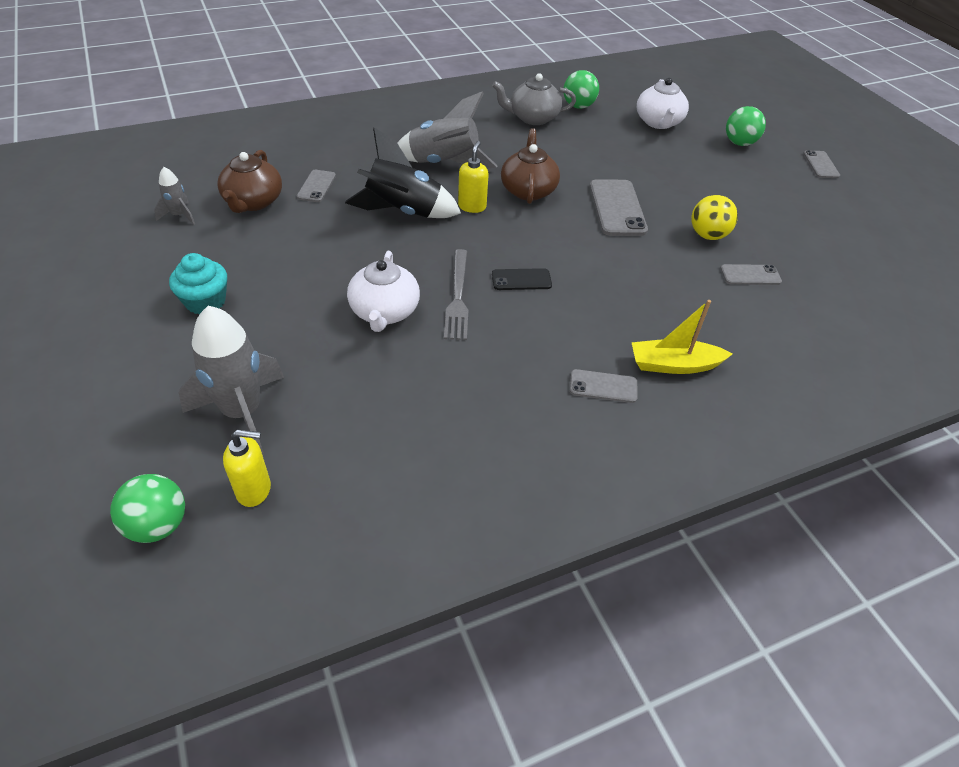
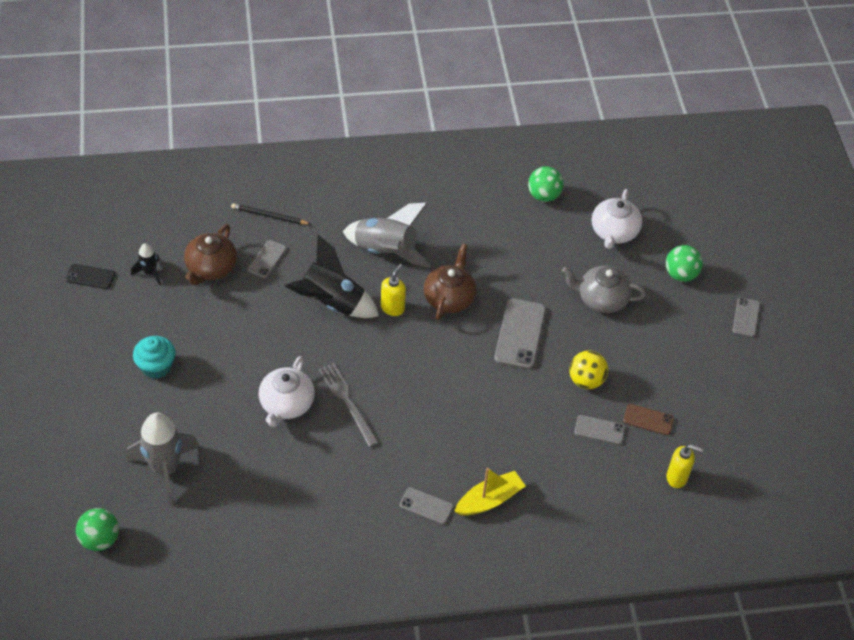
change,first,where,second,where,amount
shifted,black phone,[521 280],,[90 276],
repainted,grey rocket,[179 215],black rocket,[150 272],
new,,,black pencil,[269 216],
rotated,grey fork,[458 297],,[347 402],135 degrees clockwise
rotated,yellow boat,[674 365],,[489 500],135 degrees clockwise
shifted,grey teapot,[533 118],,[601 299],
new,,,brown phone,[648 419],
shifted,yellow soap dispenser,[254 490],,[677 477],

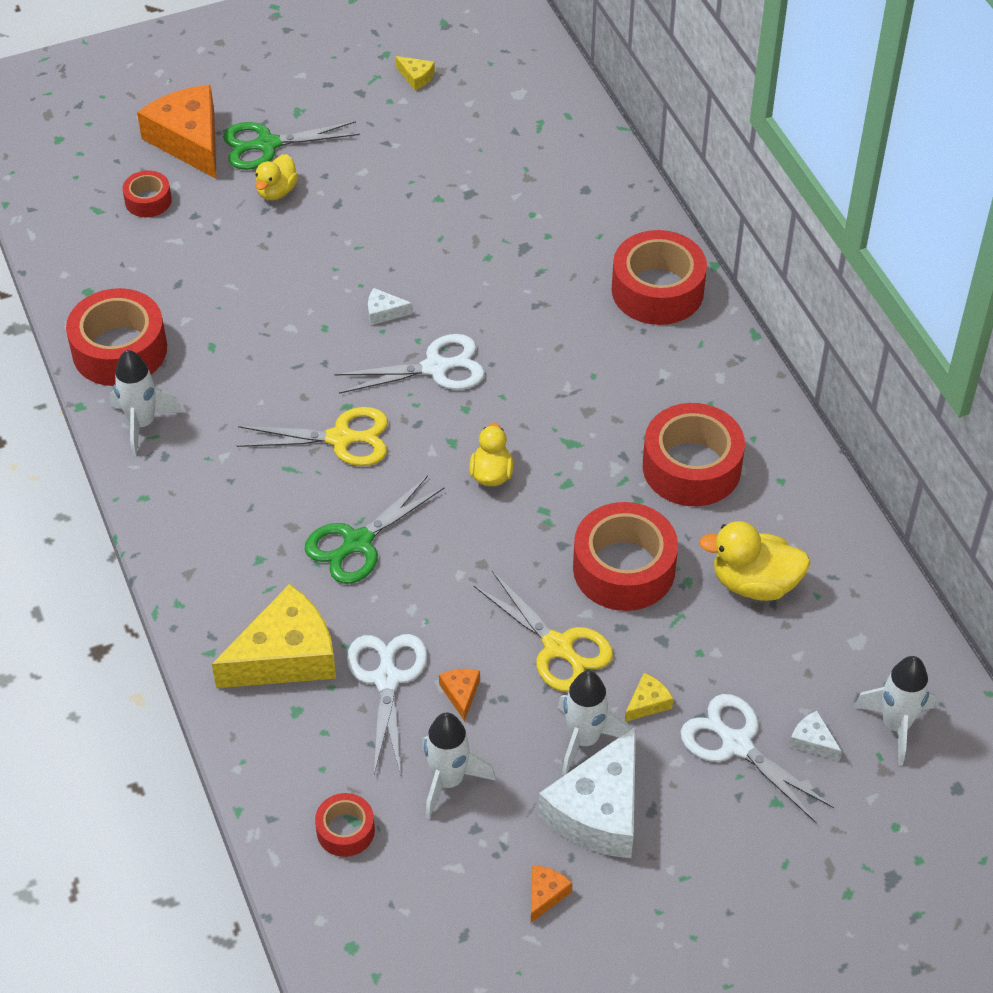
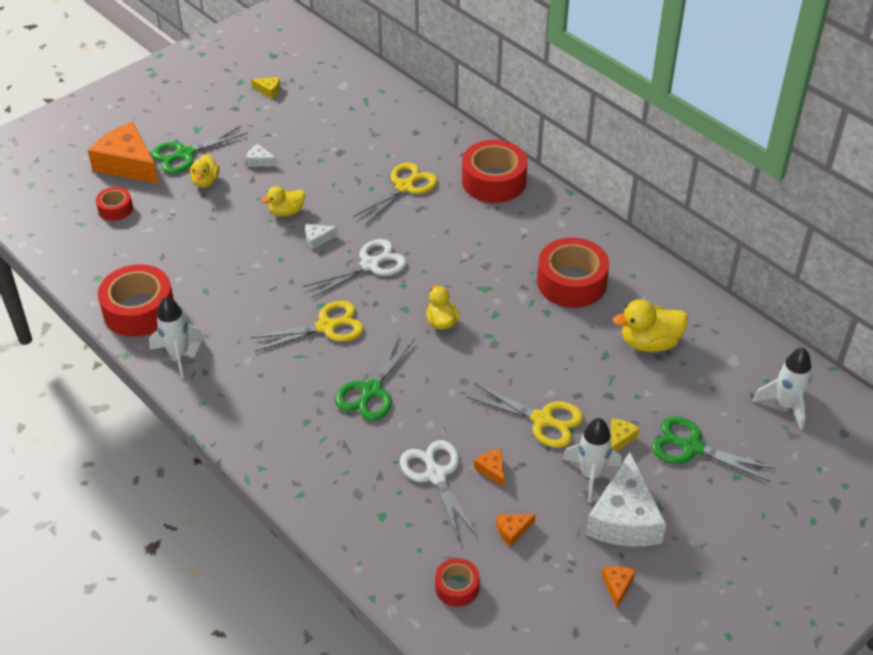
change,first,where,second,where,amount
shifted,white cheese,[812 741],,[260 161],
new,,,yellow duck,[286 212],
new,,,yellow scissors,[404 187],
swapped,white rocket,[448 781],orange cheese,[512 530],
repainted,white scissors,[737 744],green scissors,[692 447],
gone,yellow cheese,[285 656],,,
gone,red tape,[624 568],,,

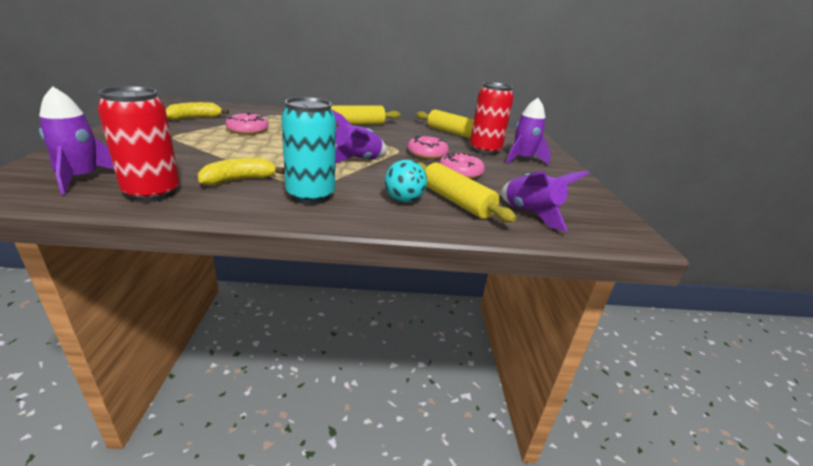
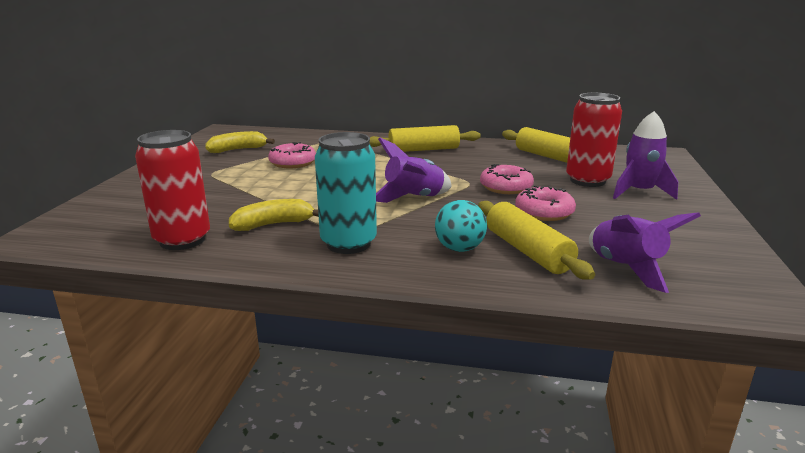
change,first,where,second,where,amount
gone,purple rocket,[82 178],,,

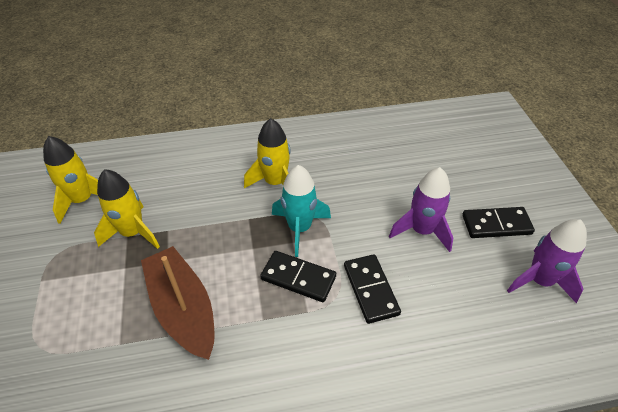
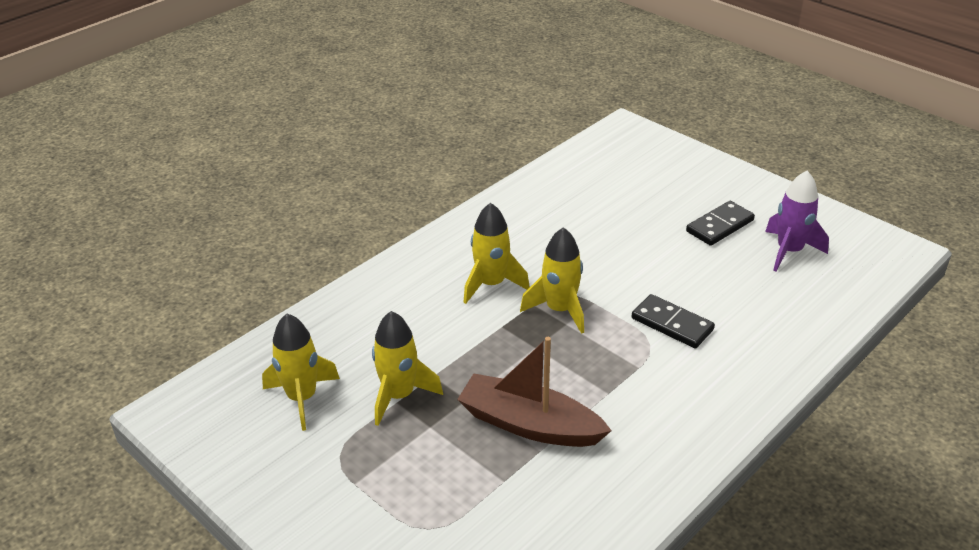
change,first,where,second,where,amount
repainted,turquoise rocket,[300 228],yellow rocket,[560 310],
gone,black domino,[298 278],,,
gone,purple rocket,[422 231],,,

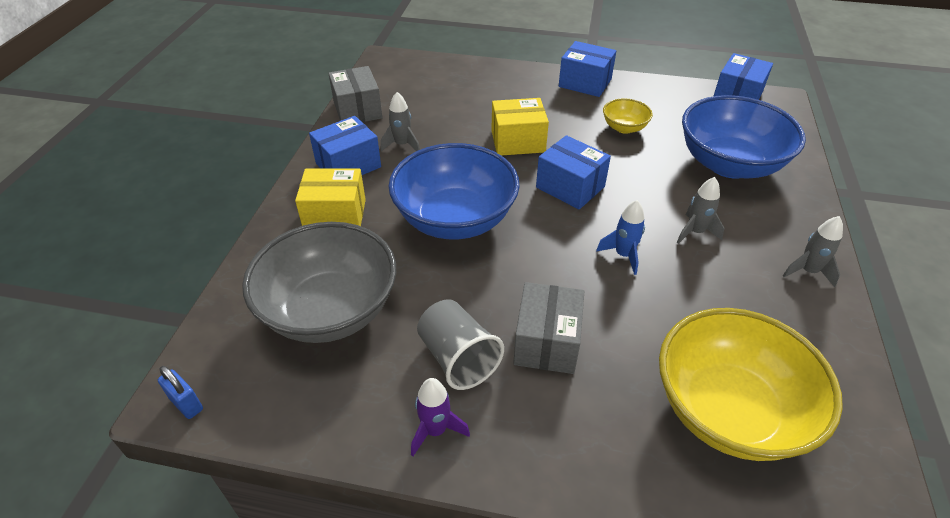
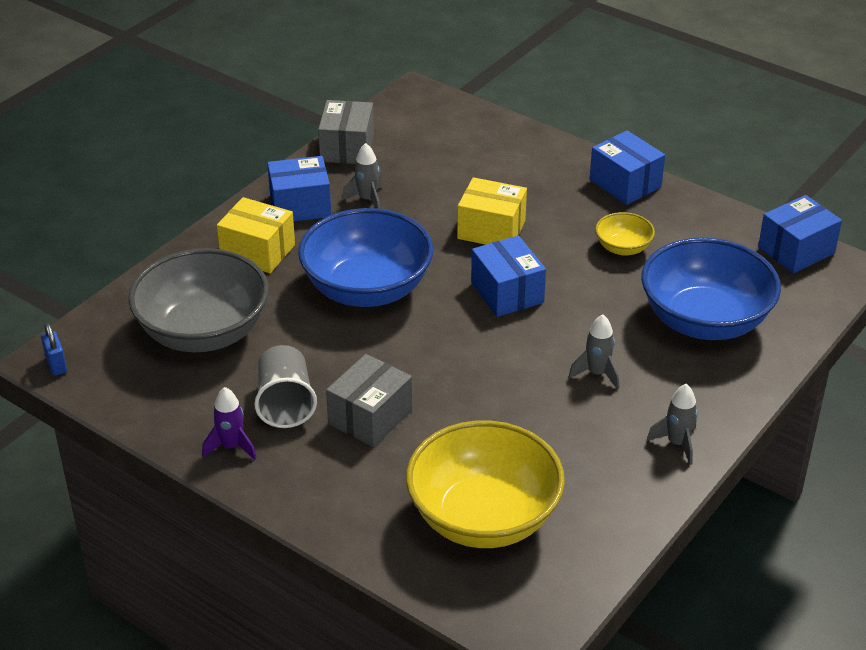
change,first,where,second,where,amount
gone,blue rocket,[623 255],,,

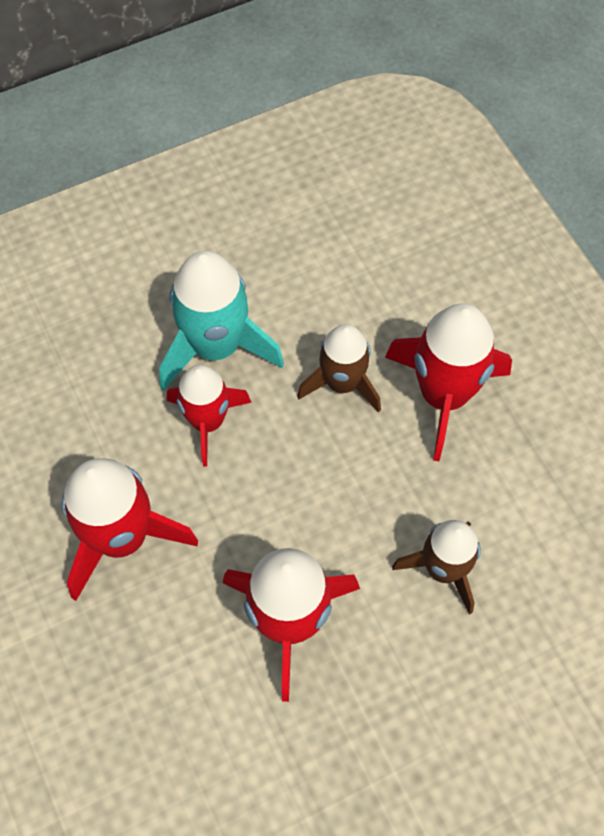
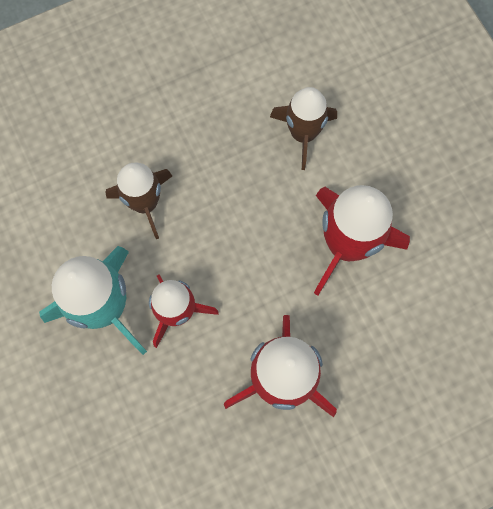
change,first,where,second,where,amount
gone,red rocket,[444 395],,,

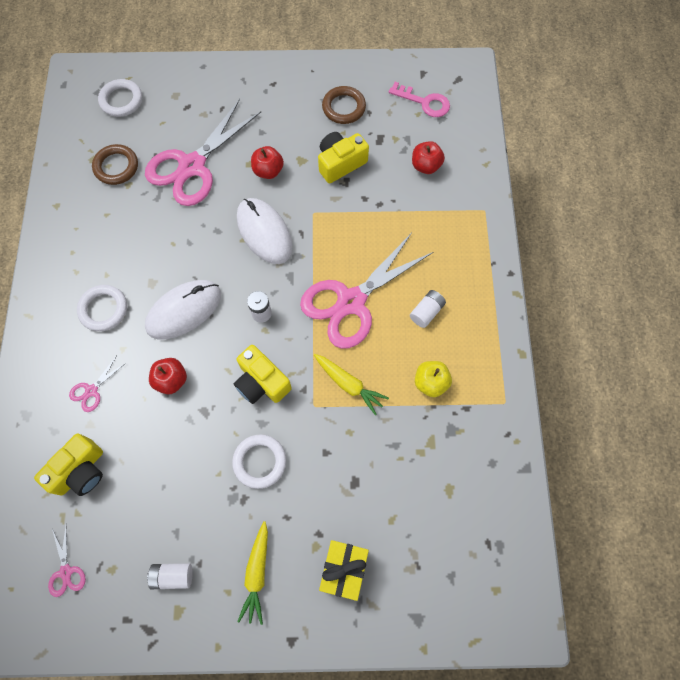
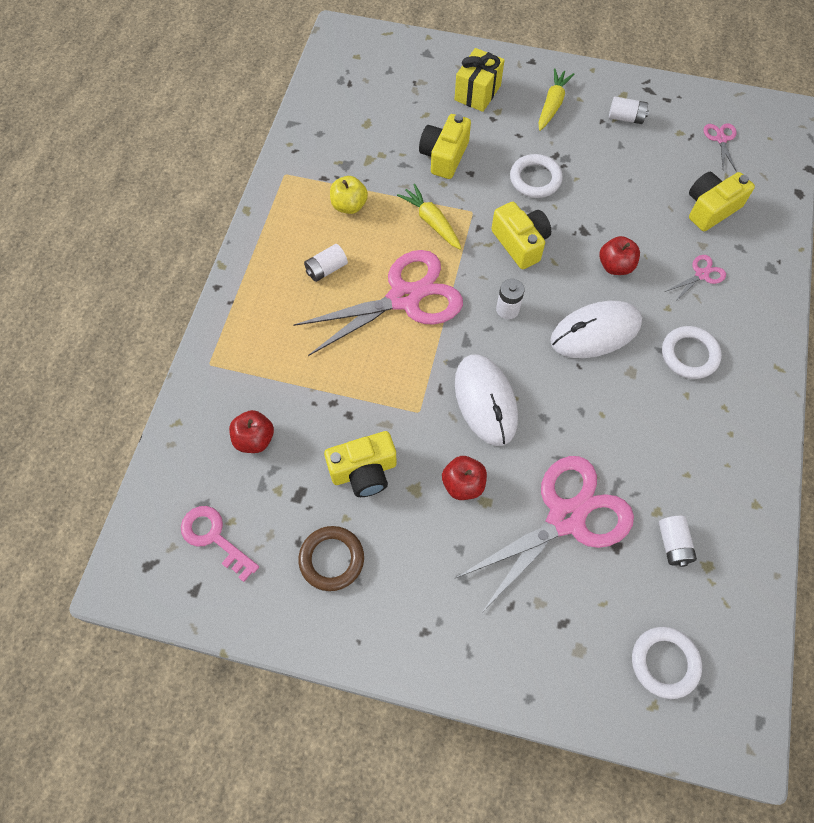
change,first,where,second,where,amount
new,,,yellow camera,[444 156],
swapped,brown ring,[116 167],white battery,[673 544],

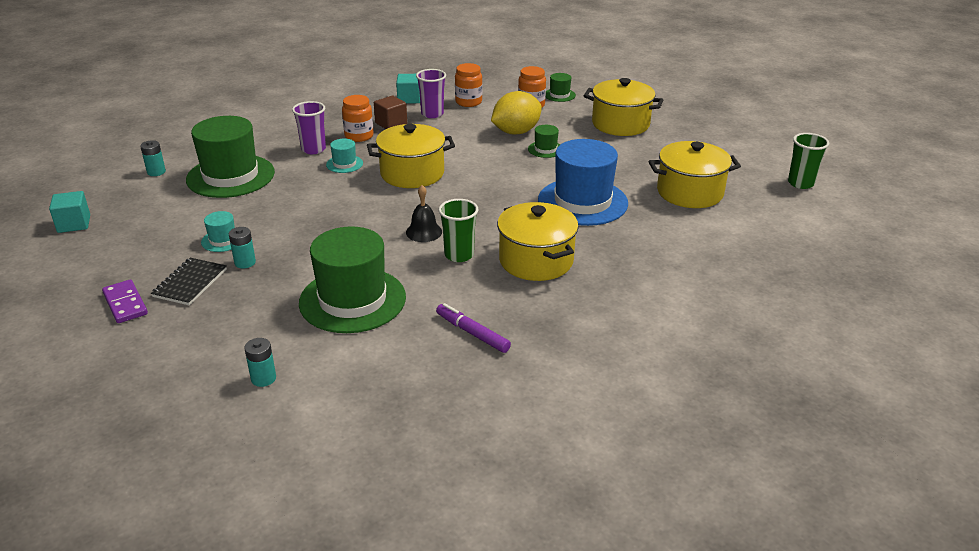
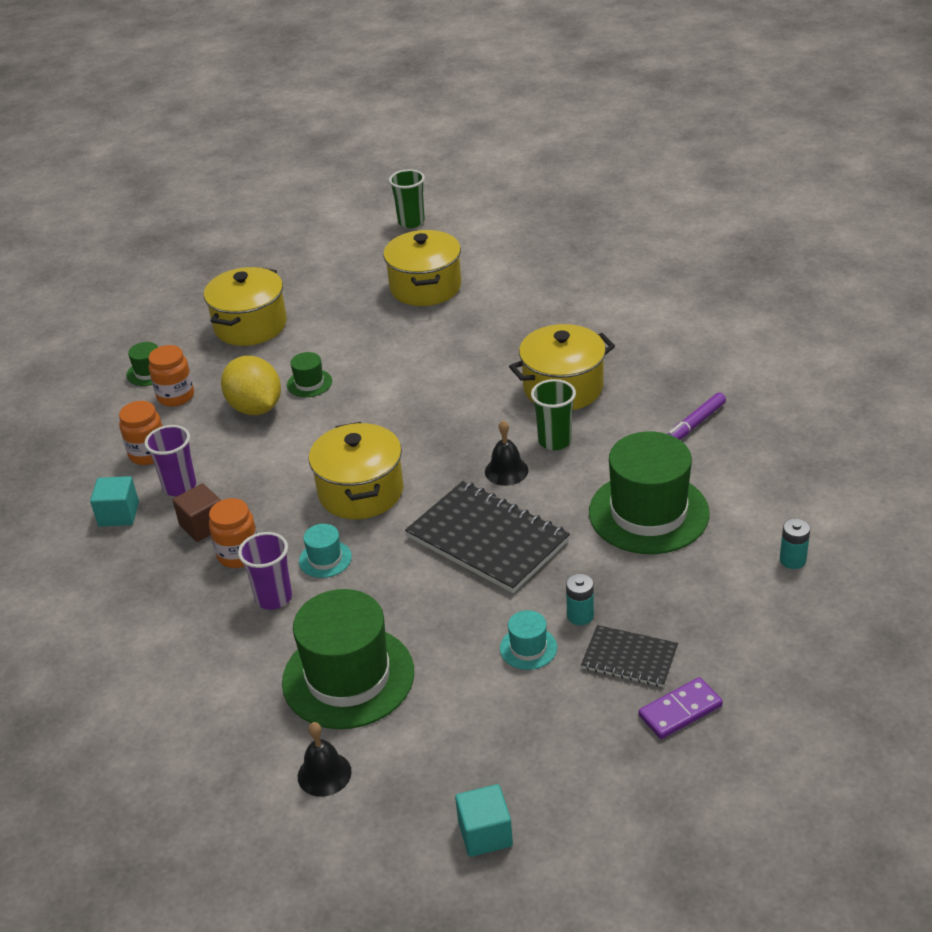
change,first,where,second,where,amount
swapped,turquoise battery,[156 172],black bell,[324 774],
new,,,black notebook,[487 539],
gone,blue hat,[582 202],,,

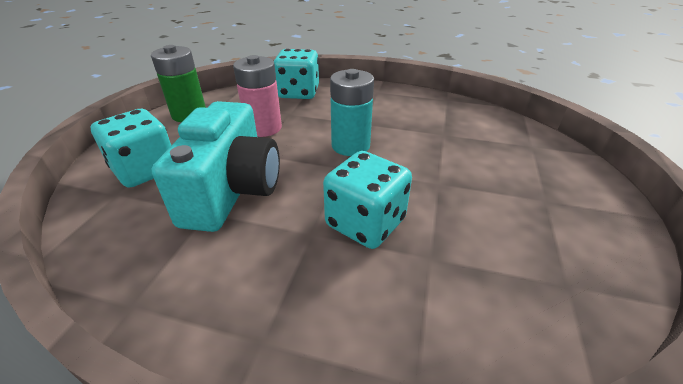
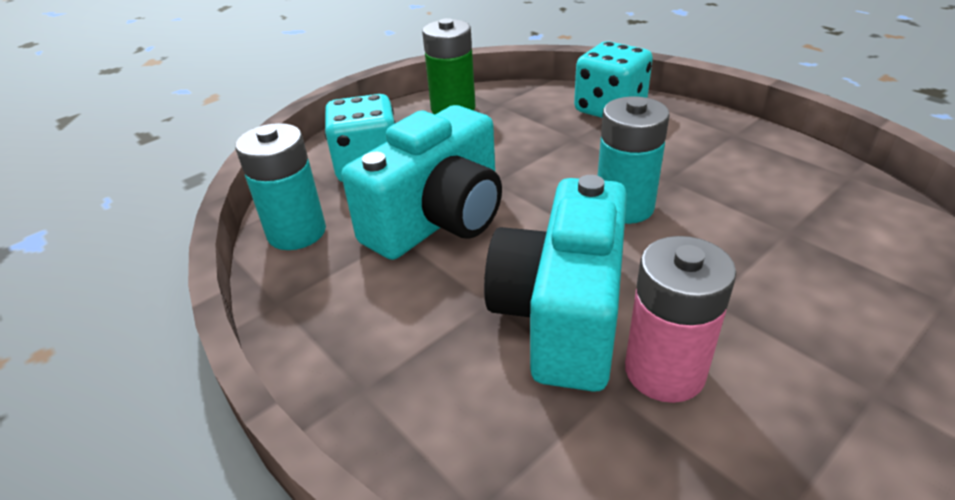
change,first,where,second,where,amount
new,,,turquoise battery,[297 232],
swapped,turquoise dice,[365 223],turquoise camera,[562 315],
shifted,pink battery,[263 128],,[664 371],

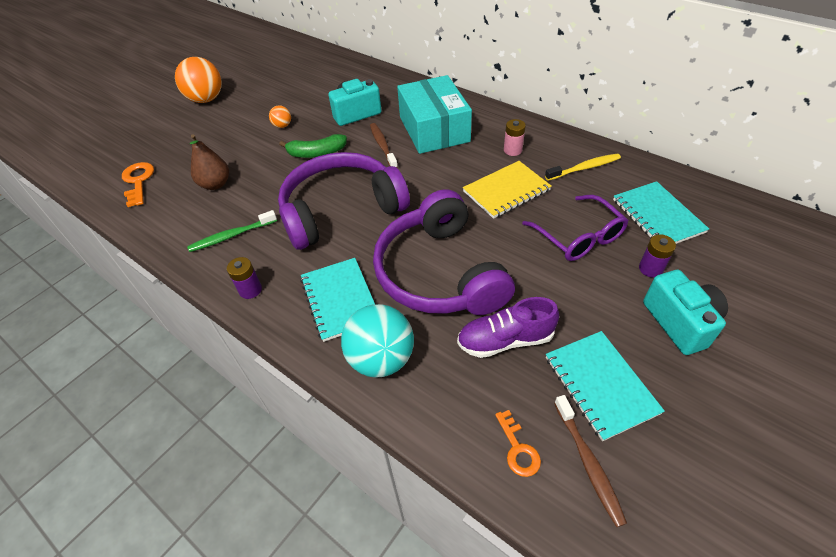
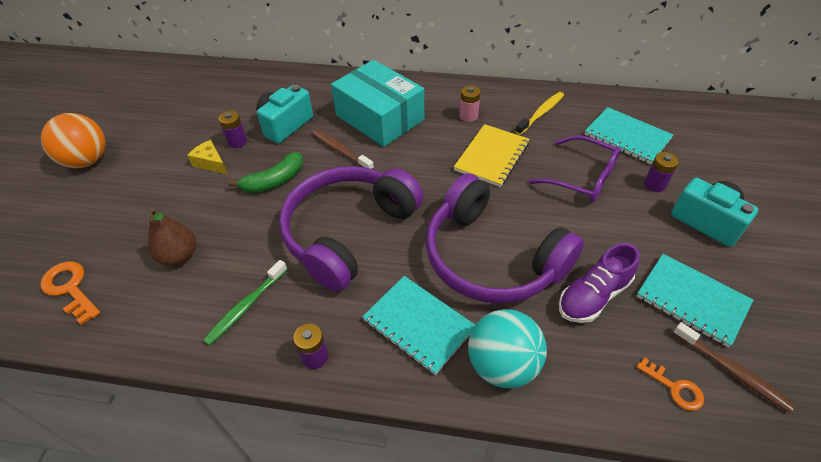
change,first,where,second,where,amount
swapped,orange ball,[282 126],yellow cheese,[211 163],
new,,,purple battery,[237 141],

